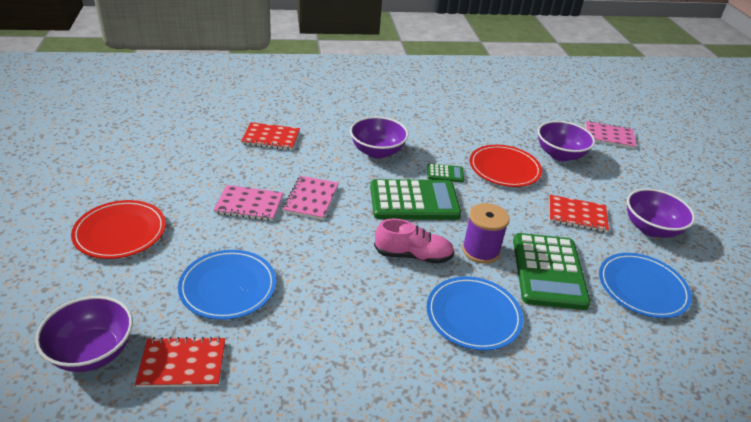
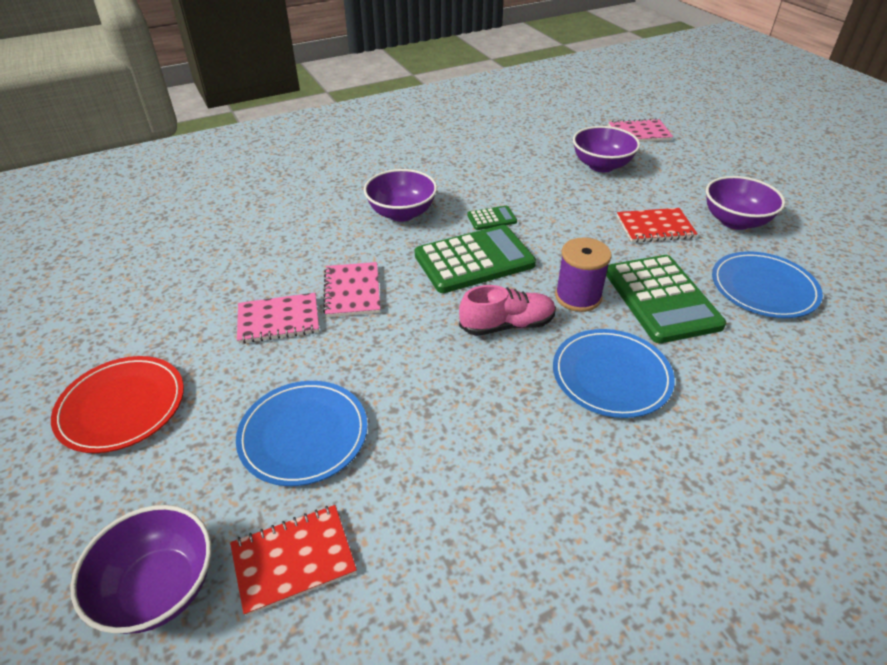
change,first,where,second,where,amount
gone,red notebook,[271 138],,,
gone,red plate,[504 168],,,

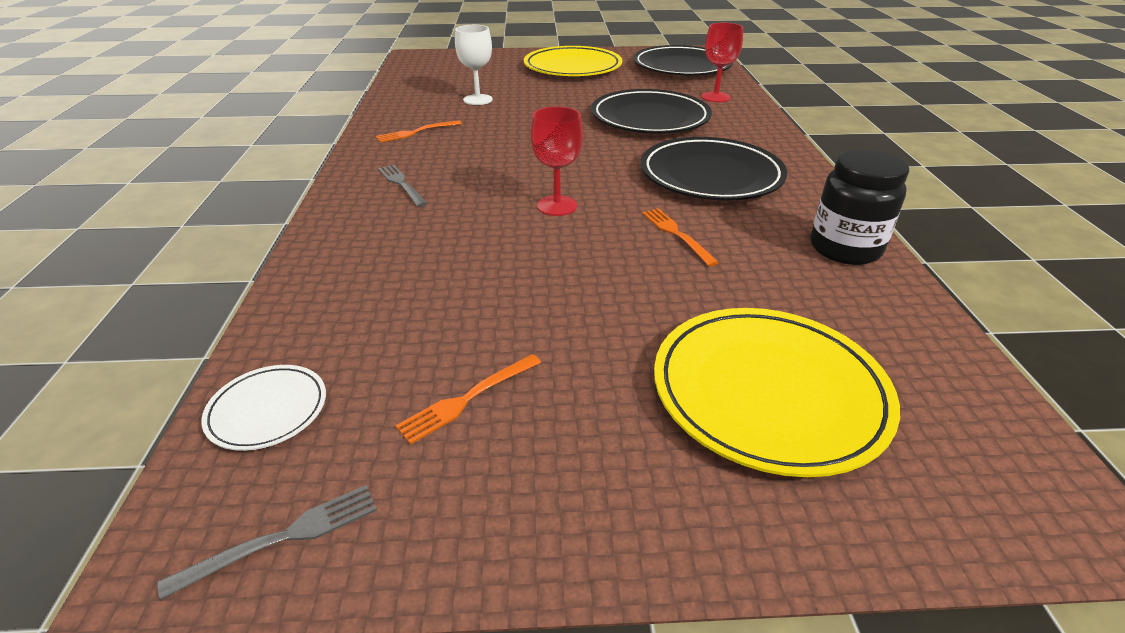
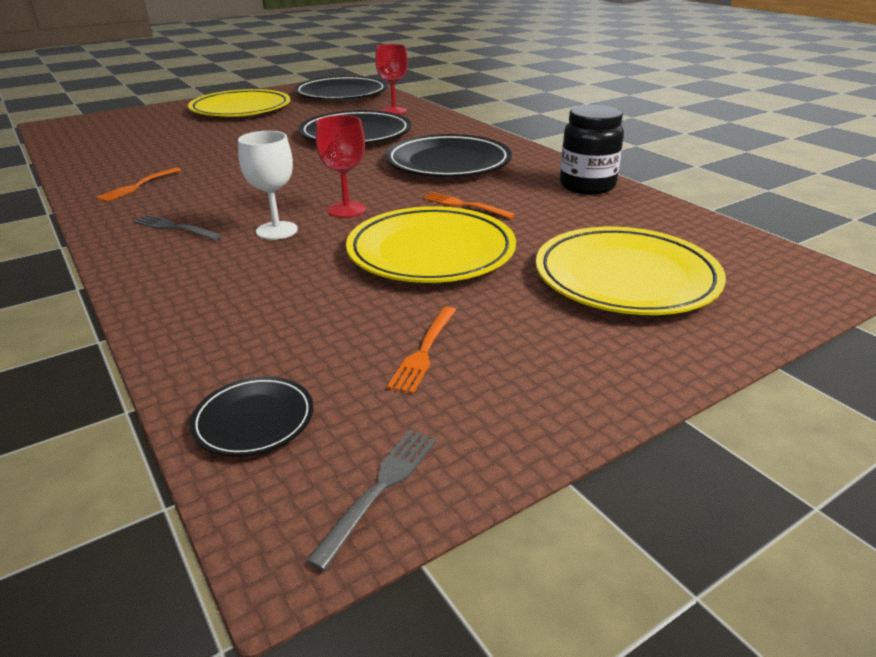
change,first,where,second,where,amount
repainted,white plate,[267 410],black plate,[254 420],
shifted,white goblet,[478 100],,[277 230],
new,,,yellow plate,[431 252],

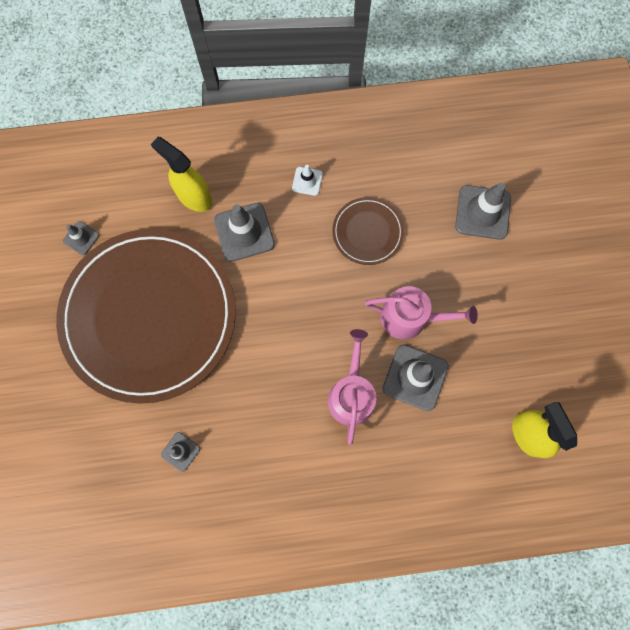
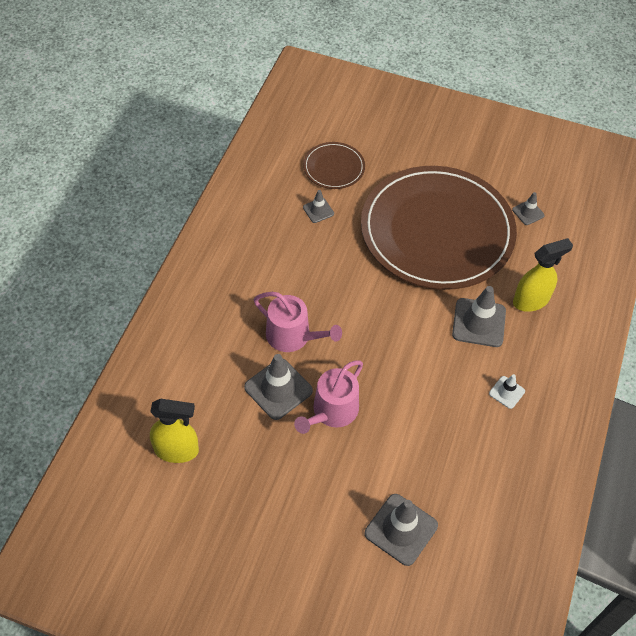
change,first,where,second,where,amount
shifted,brown plate,[367 232],,[334 167],

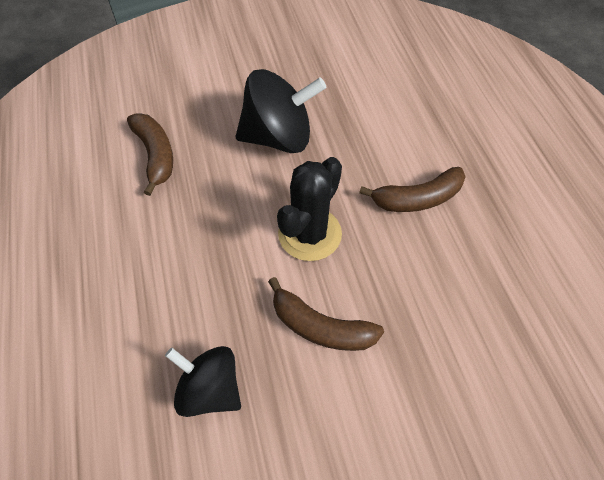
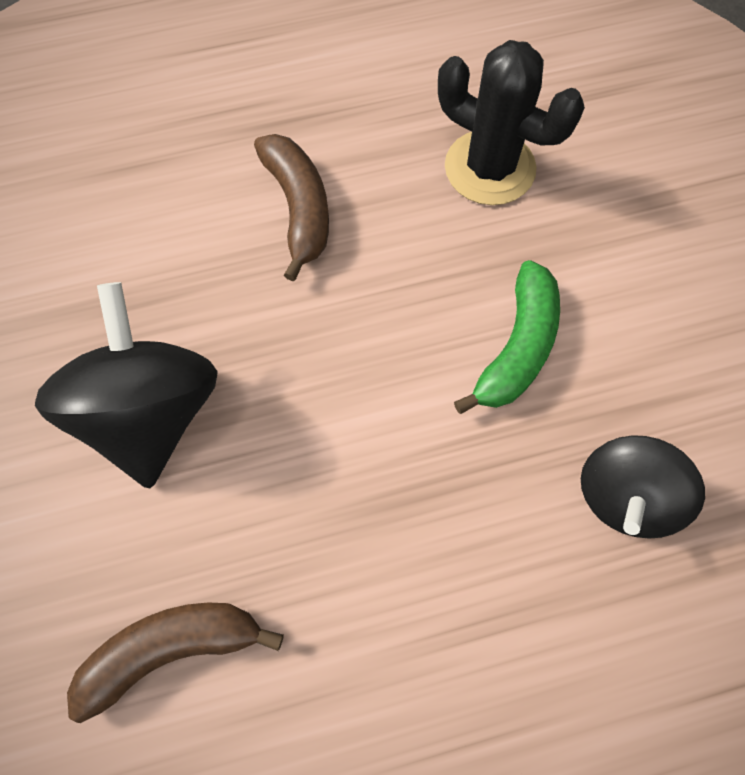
change,first,where,second,where,amount
shifted,black cactus,[310 234],,[490 168],
repainted,brown banana,[320 327],green banana,[517 348],

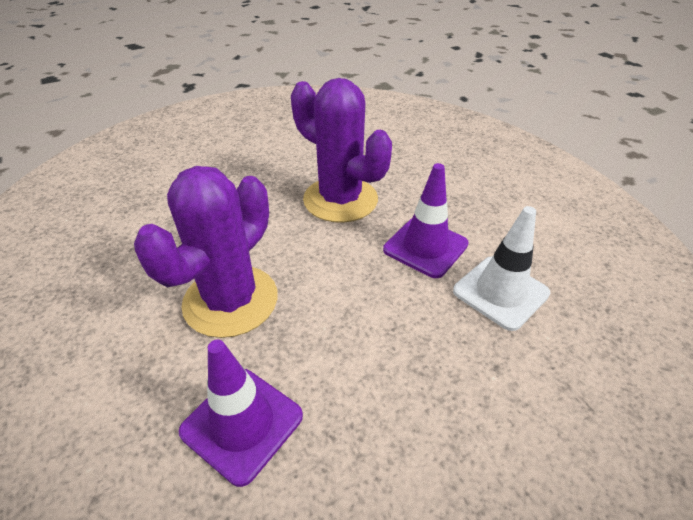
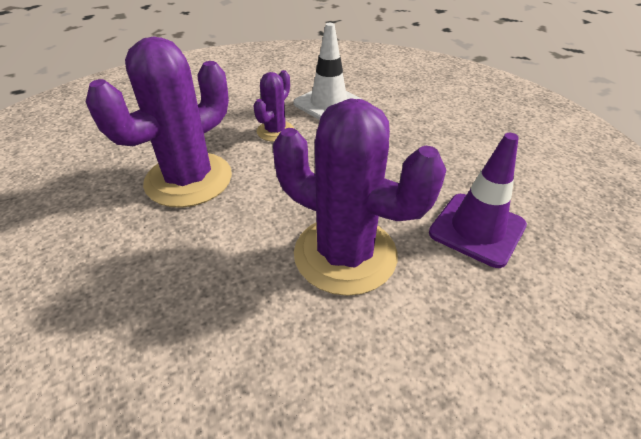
change,first,where,second,where,amount
swapped,purple traffic cone,[425 247],purple cactus,[275 131],

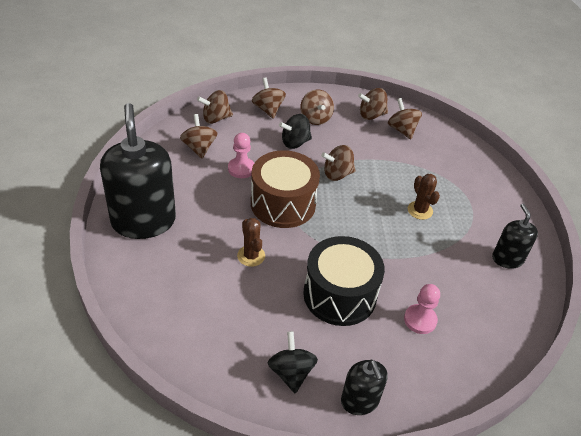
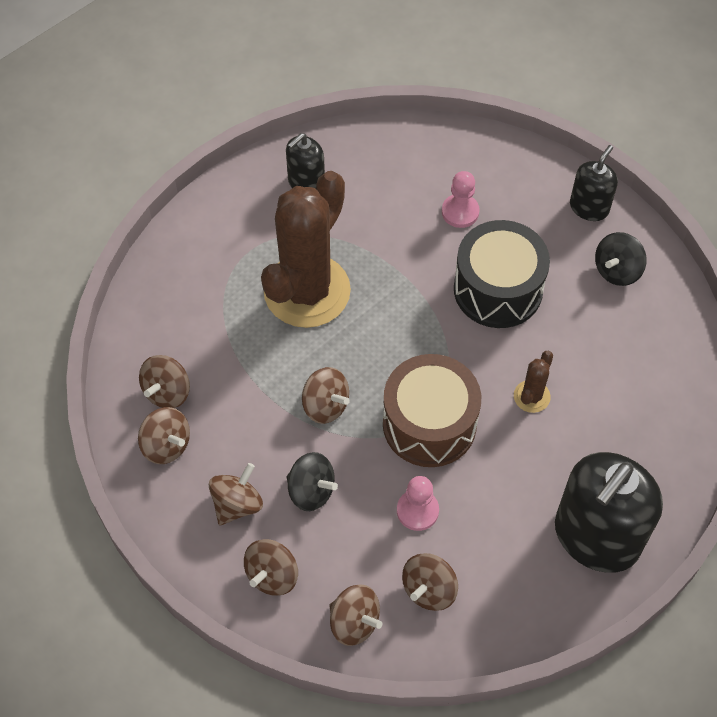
change,first,where,second,where,amount
scaled,brown cactus,[420 210],,[307 291],x2.45

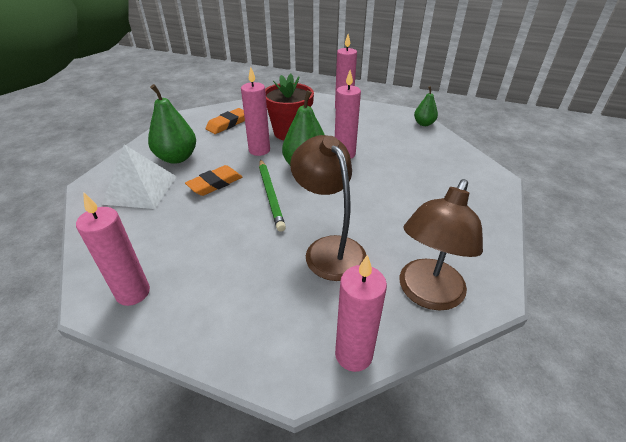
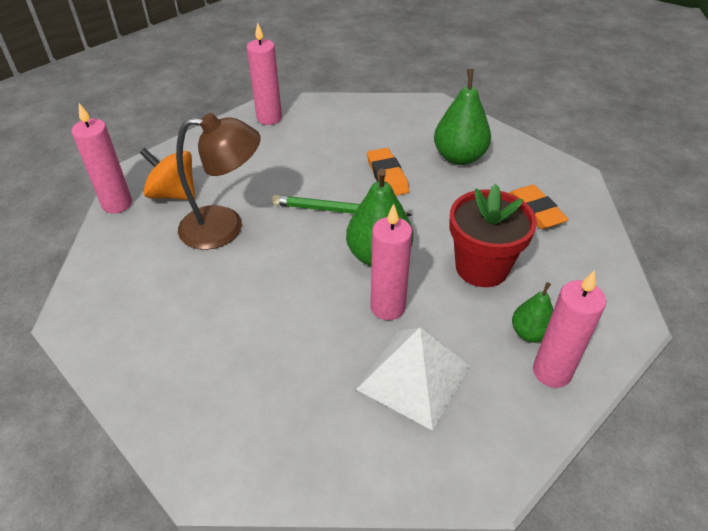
change,first,where,second,where,amount
new,,,orange spinning top,[173 194],
shifted,white pyramid,[140 189],,[414 377],
shifted,green pear,[424 124],,[530 333],
gone,pink candle,[259 150],,,
gone,brown lamp,[427 294],,,

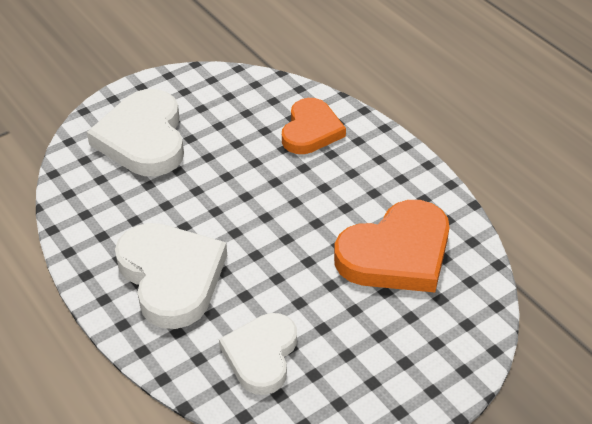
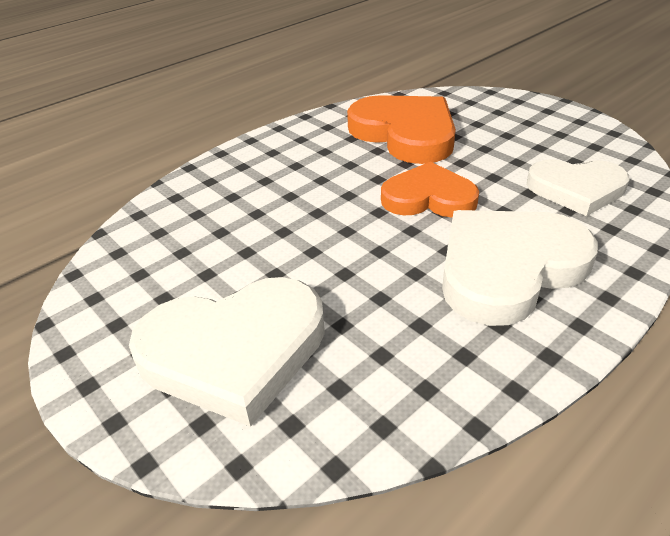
change,first,where,second,where,amount
shifted,orange heart,[311 130],,[428 197],

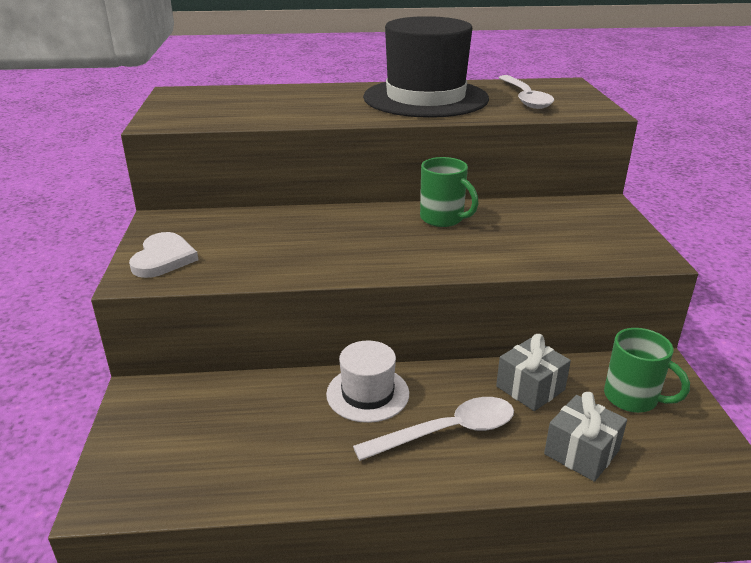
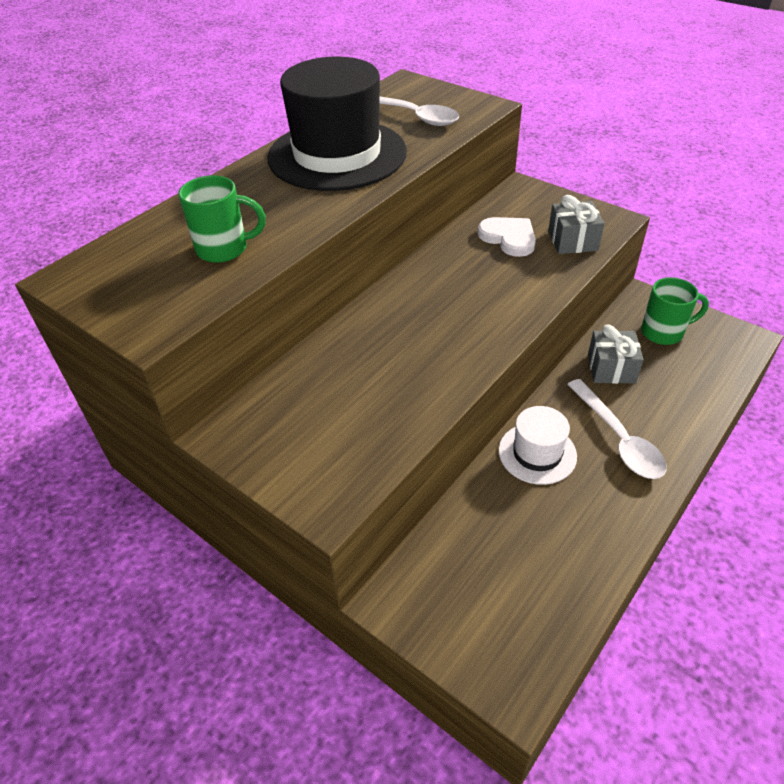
change,first,where,second,where,amount
shifted,green mug,[443 219],,[224 249],
shifted,white heart,[163 258],,[509 238],
shifted,grey gift,[581 452],,[572 241],
rotated,white spoon,[447 432],,[618 438],135 degrees clockwise

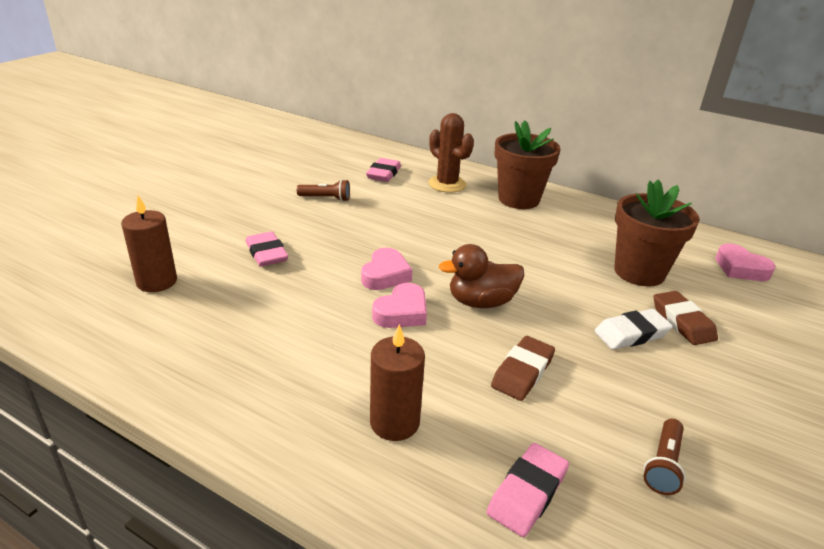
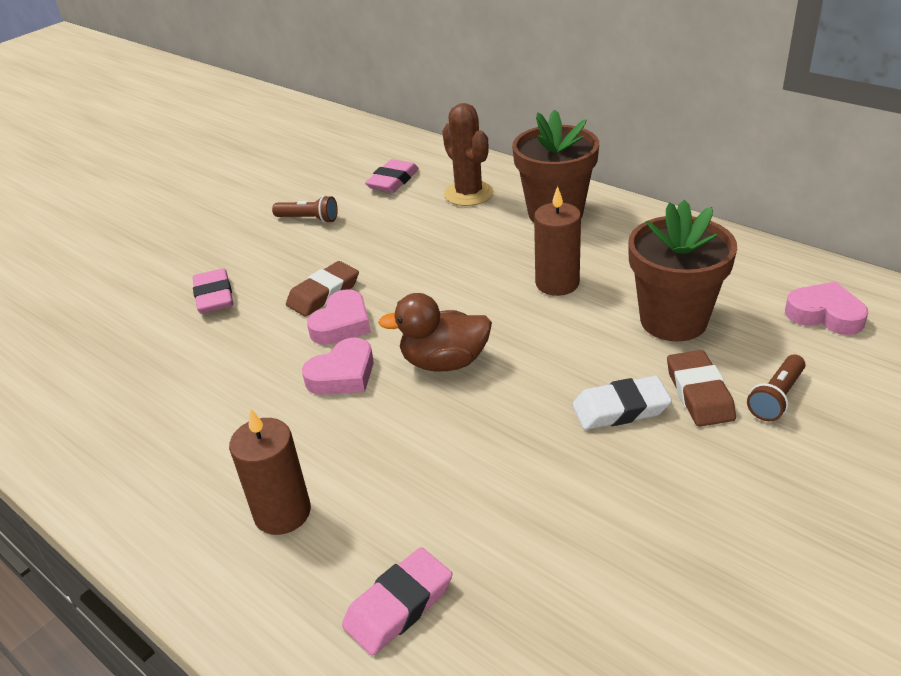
change,first,where,second,where,amount
shifted,brown eraser,[522 372],,[324 294],
shifted,brown candle,[157 282],,[557 283],
shifted,brown flashlight,[663 465],,[776 397],
rotated,pink heart,[740 268],,[825 314],150 degrees clockwise

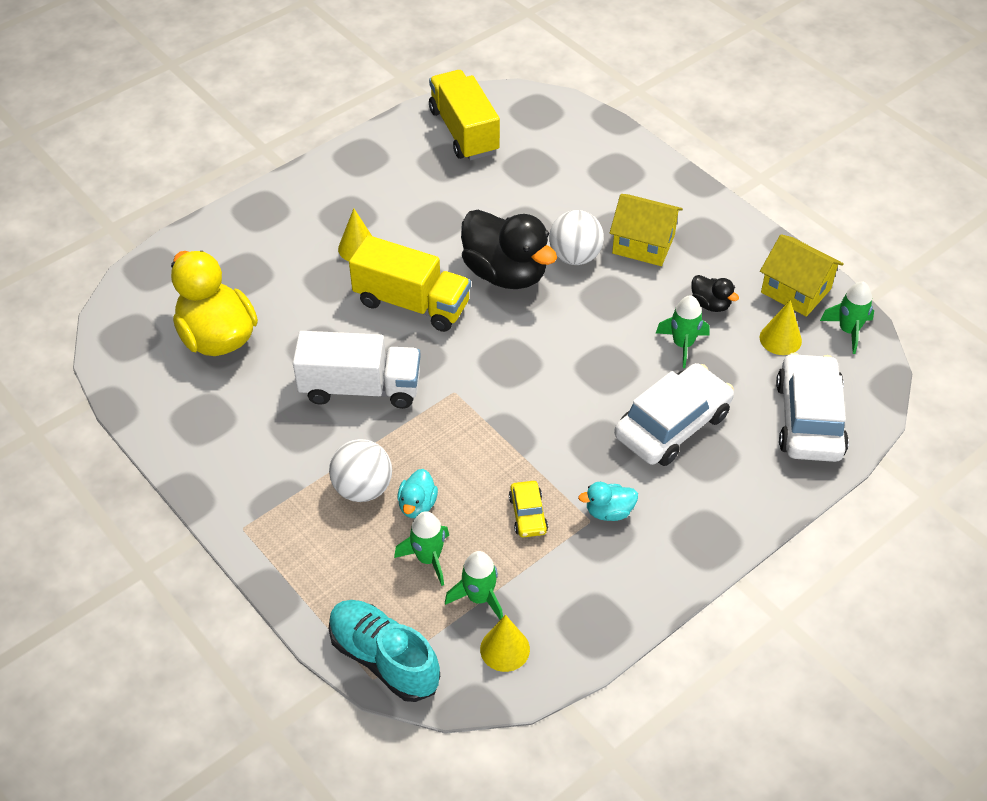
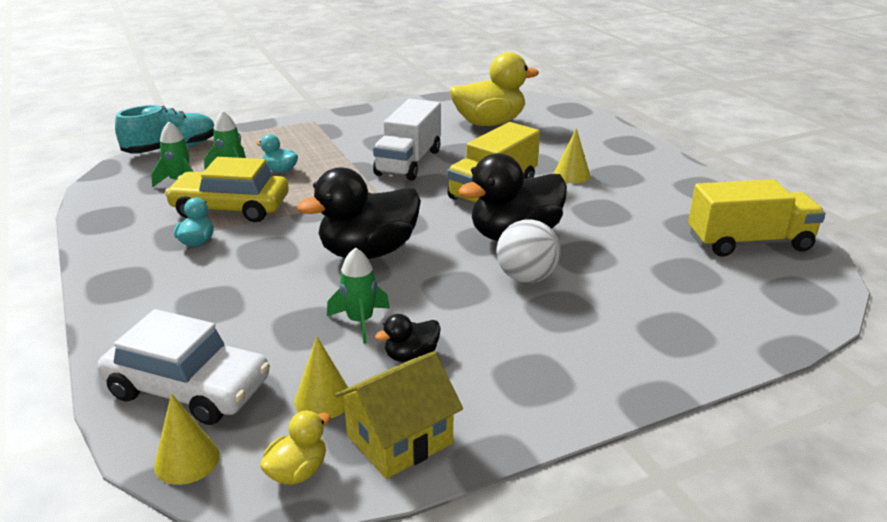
change,first,where,second,where,amount
shifted,yellow cone,[505 649],,[187 460],
scaled,yellow car,[528 514],,[230 208],x2.09
swapped,green rocket,[848 331],yellow duck,[297 472],
new,,,black duck,[368 252],
gone,white ball,[363 488],,,
gone,yellow house,[643 244],,,
gone,white car,[672 425],,,

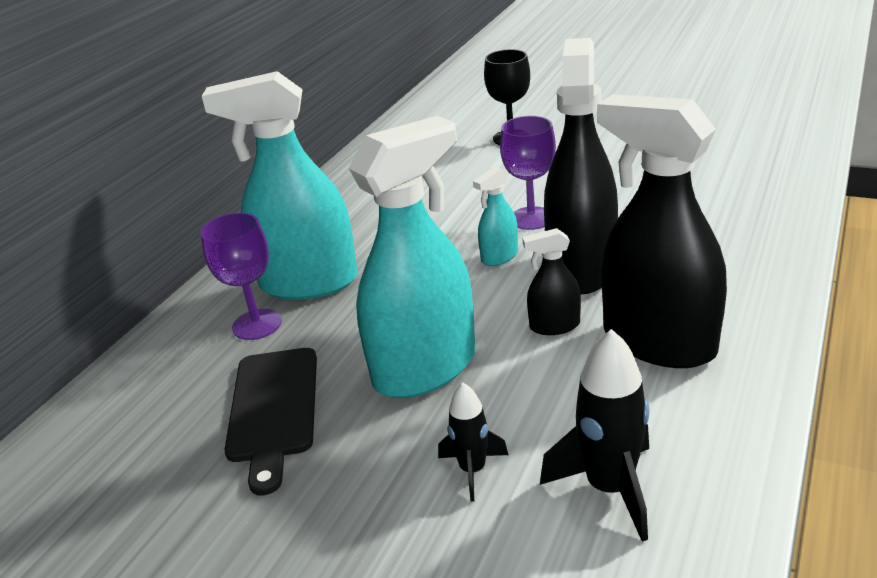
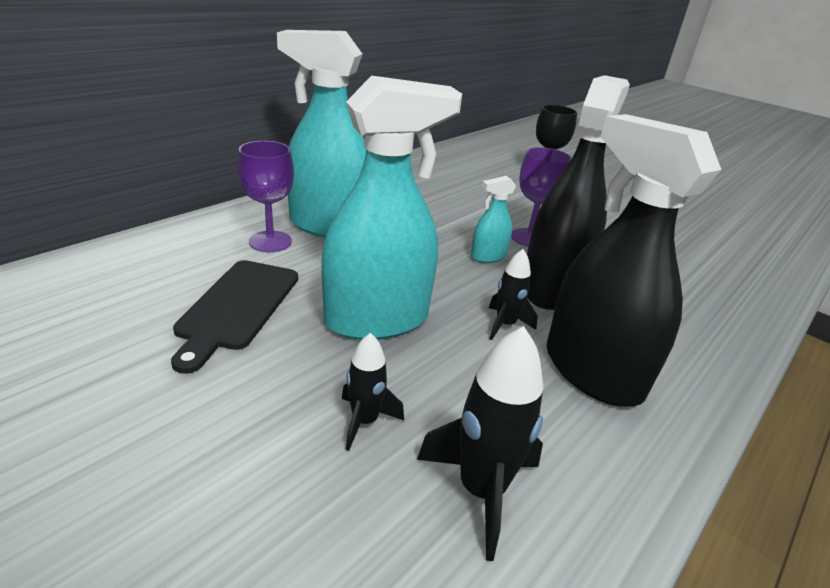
change,first,where,second,where,amount
swapped,black spray bottle,[554 326],black rocket,[505 325],

